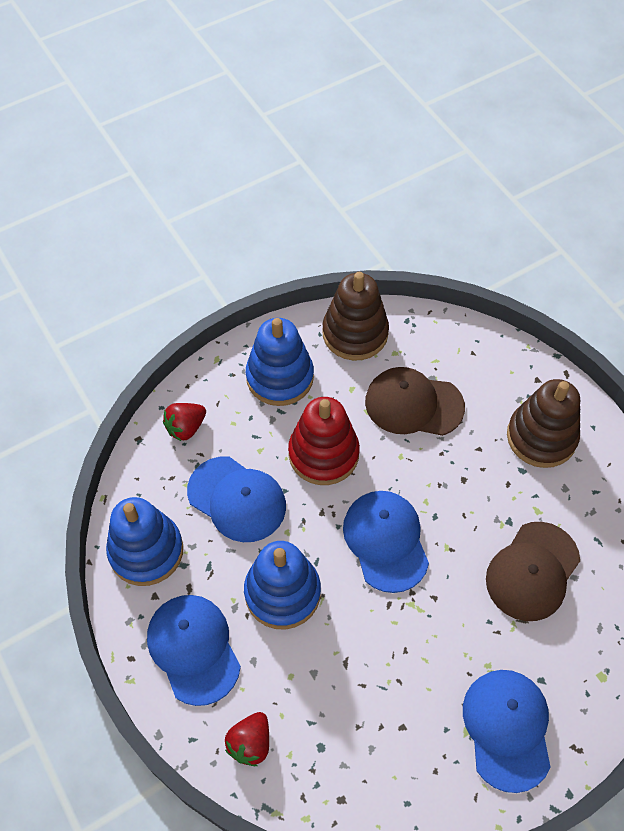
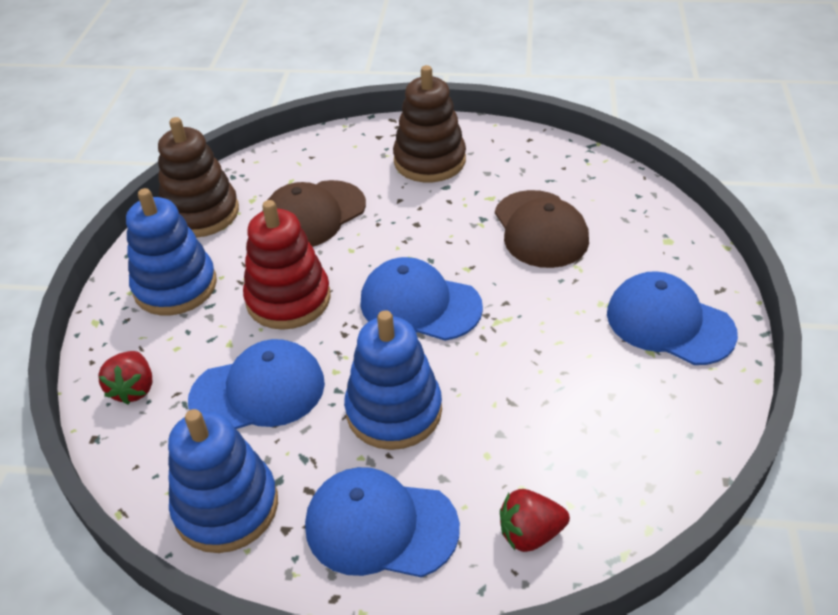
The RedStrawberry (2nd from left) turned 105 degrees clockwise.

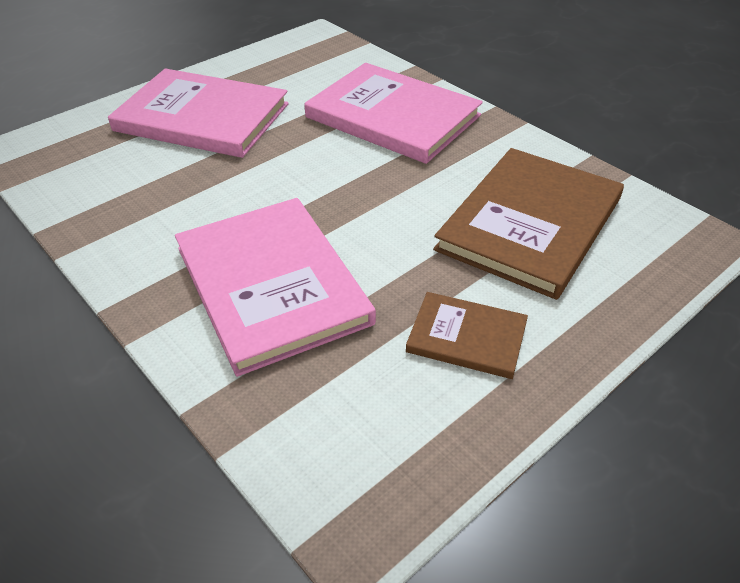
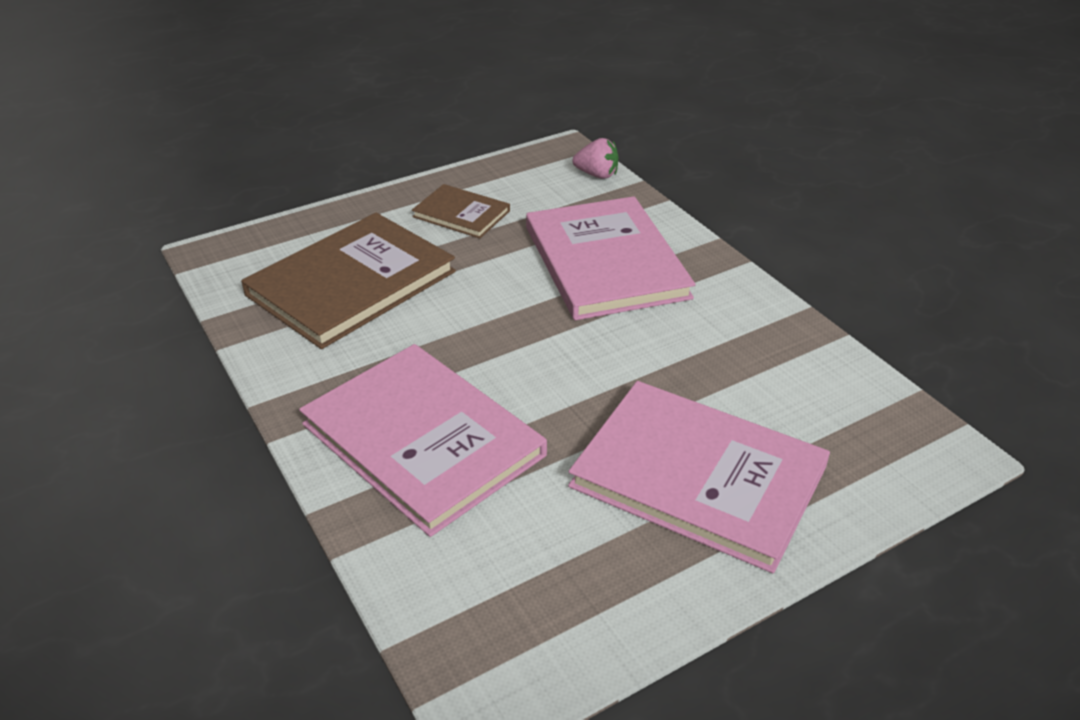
The PinkStrawberry appeared.

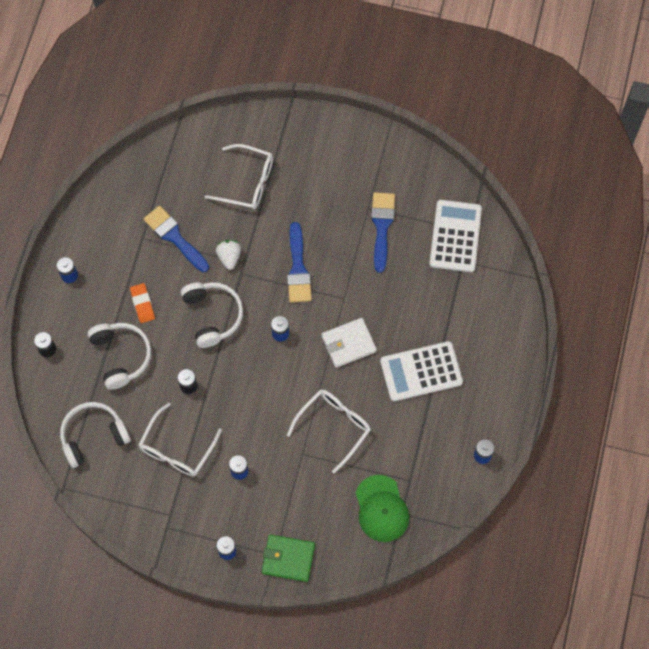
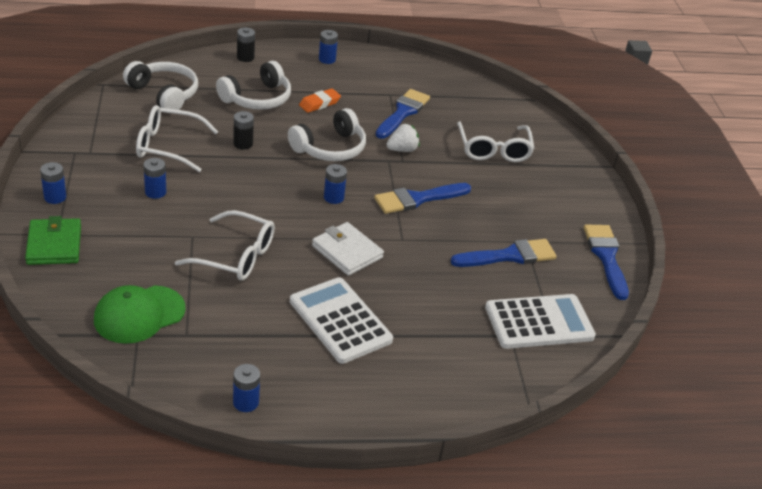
The BlueBrush (4th from left) appeared.

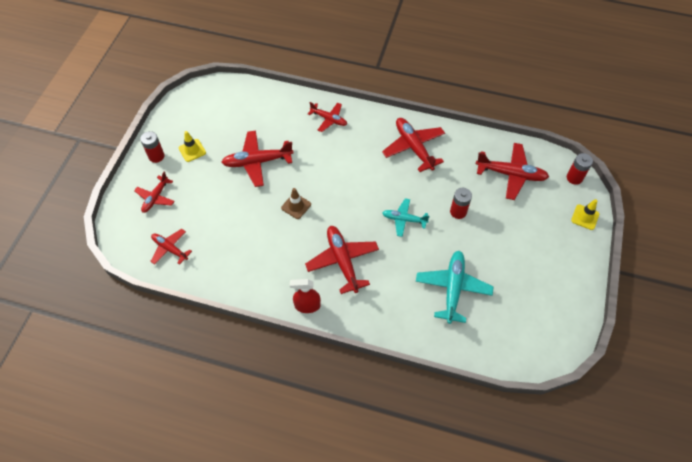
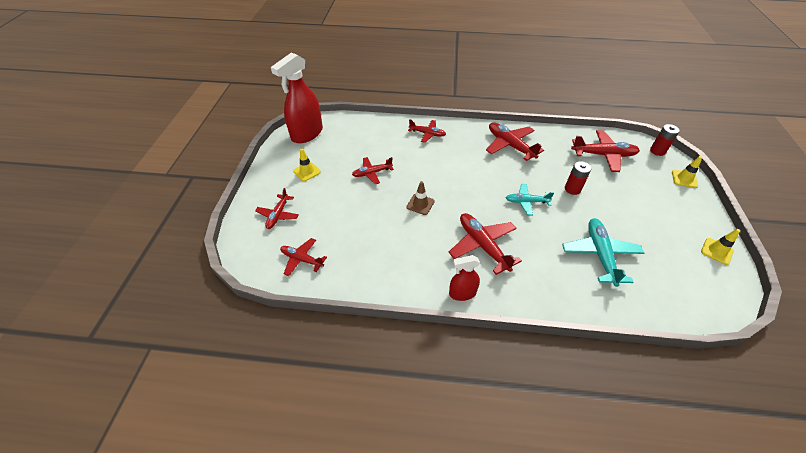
The RedBattery (1st from left) disappeared.
The RedSprayBottle (1st from left) appeared.
The YellowTrafficCone (3rd from left) appeared.
The RedPlane (3rd from left) changed to 0.62 times the size.

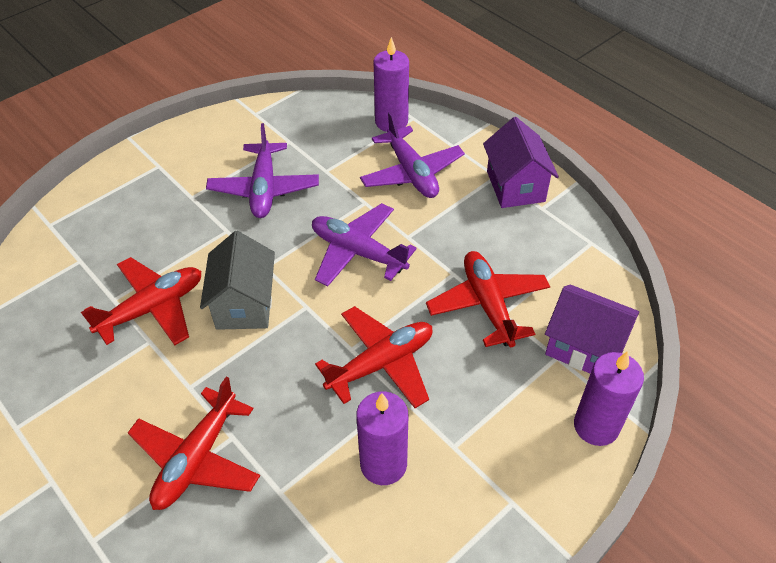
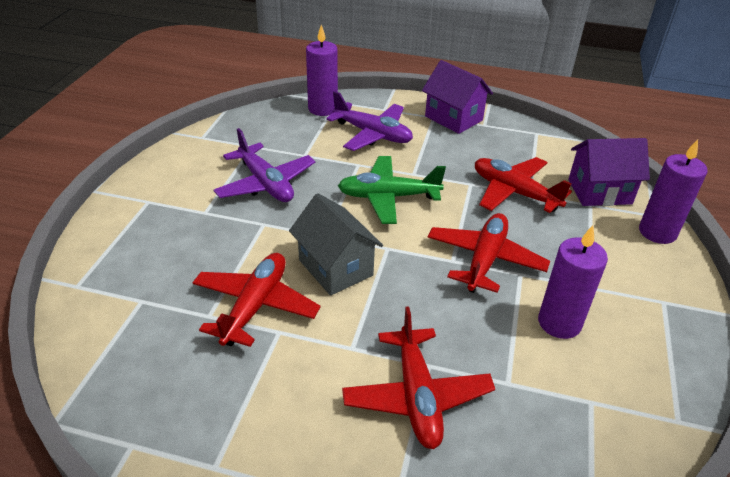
The PurplePlane (2nd from left) became the GreenPlane.

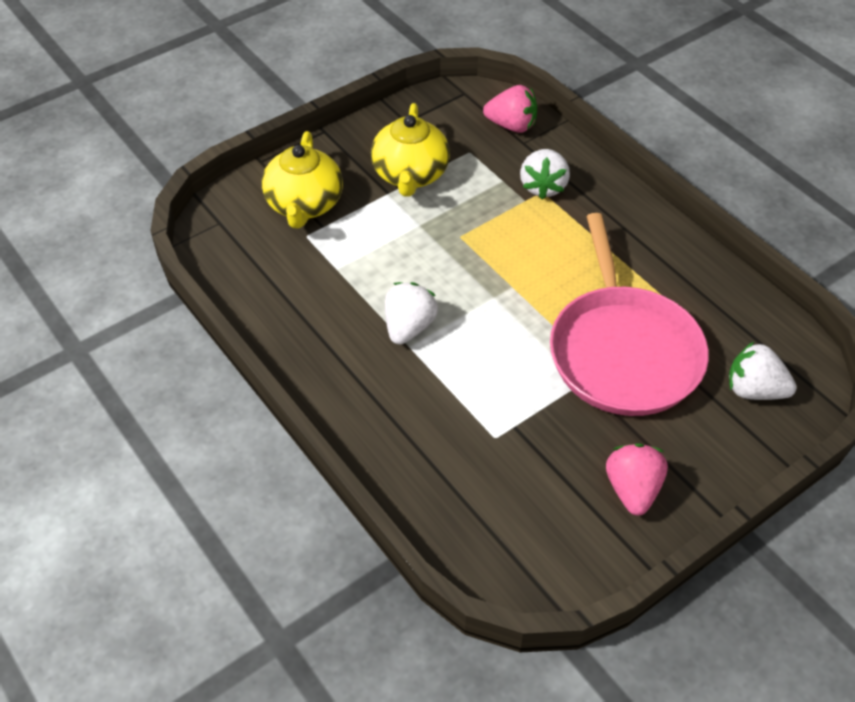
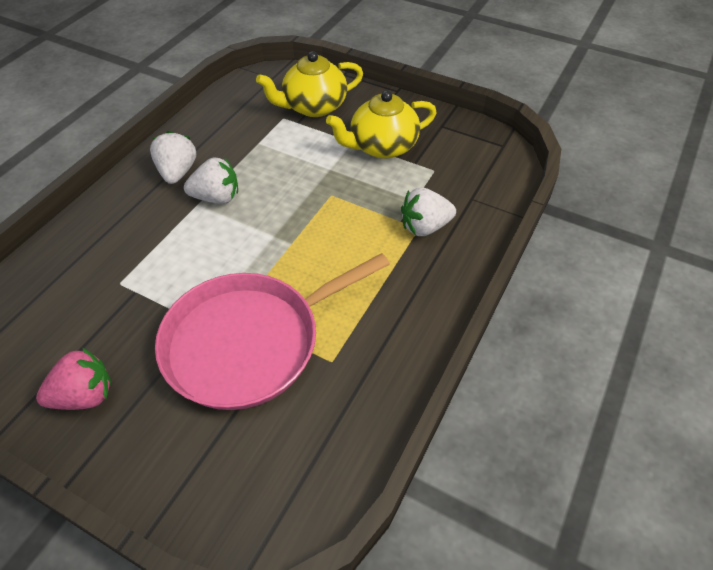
The PinkStrawberry (1st from left) disappeared.
The WhiteStrawberry (3rd from left in the first image) moved.

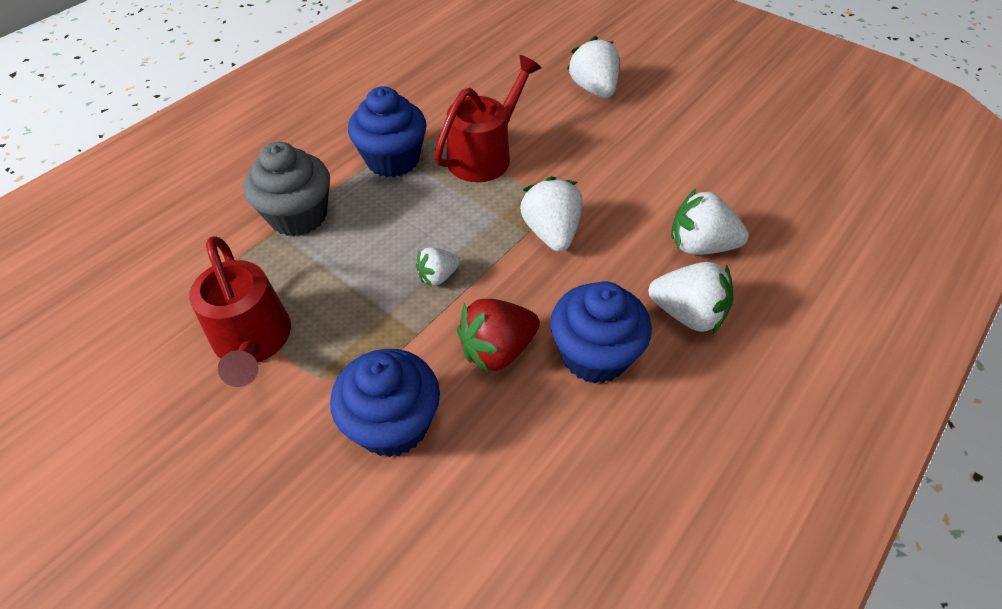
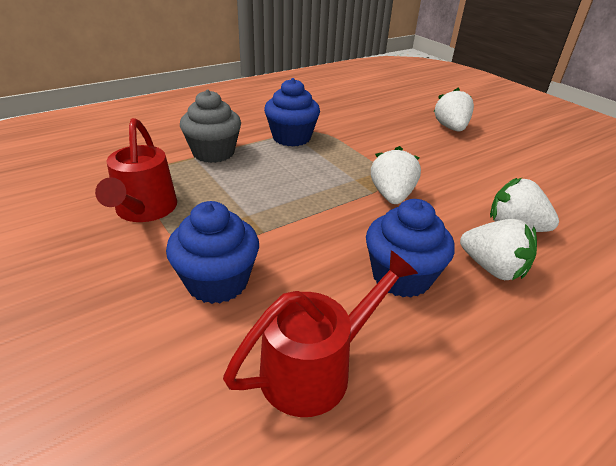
The WhiteStrawberry (1st from left) disappeared.
The RedStrawberry disappeared.
The RedWateringCan (2nd from left) moved.

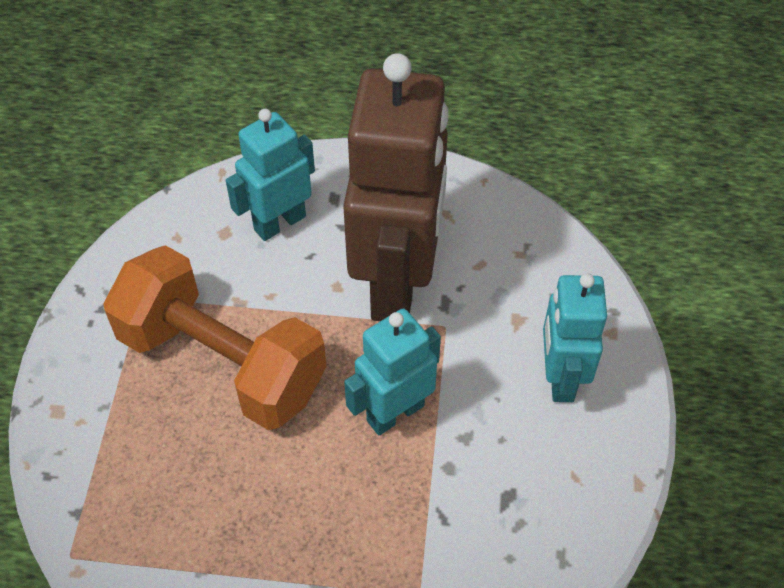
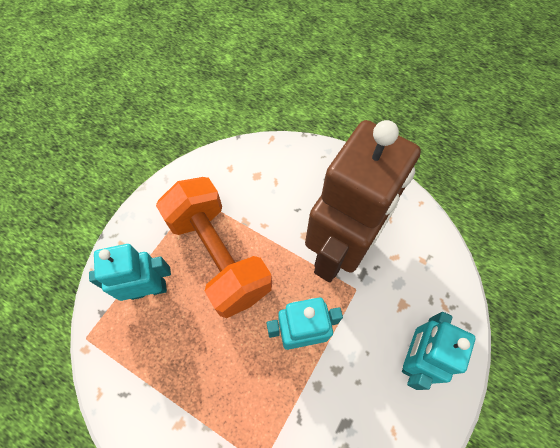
The TurquoiseRobot (1st from left) moved.

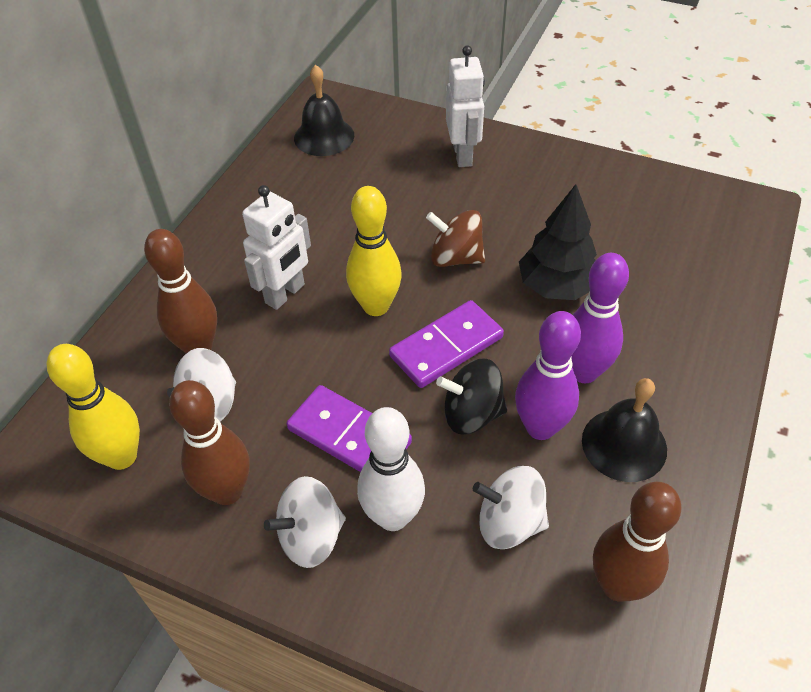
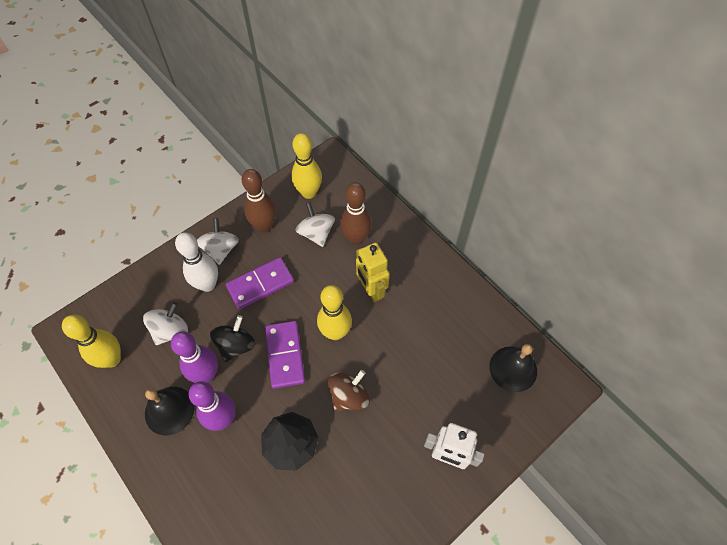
The WhiteRobot (1st from left) became the YellowRobot.
The BrownBowlingPin (3rd from left) became the YellowBowlingPin (1st from left).

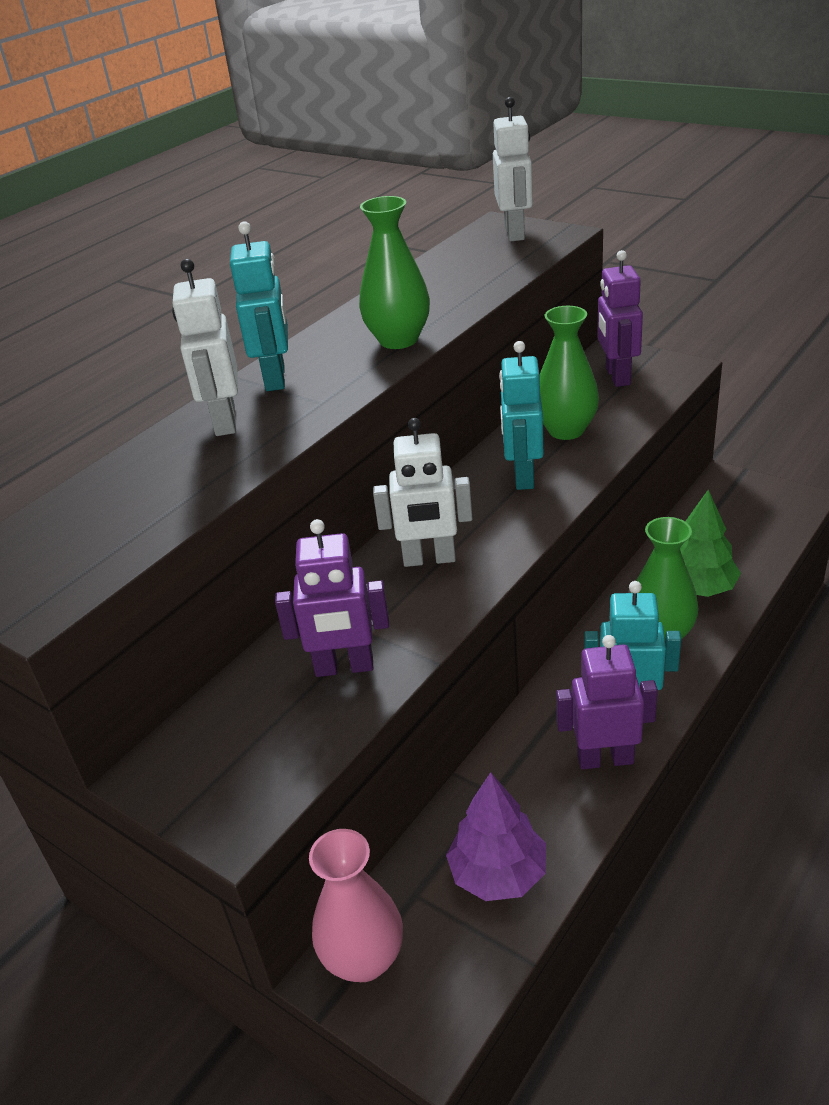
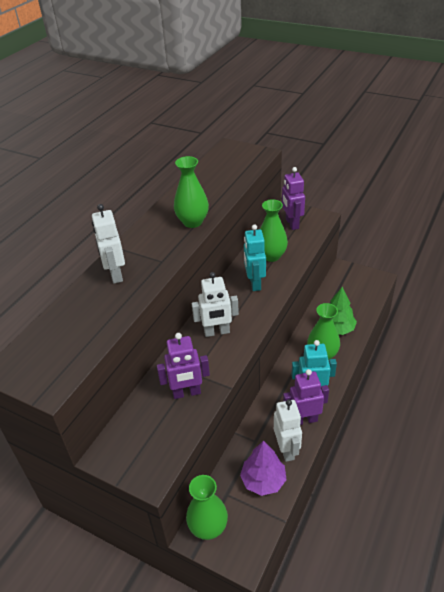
The TurquoiseRobot (1st from left) disappeared.
The WhiteRobot (3rd from left) moved.
The PinkVase became the GreenVase (2nd from left).

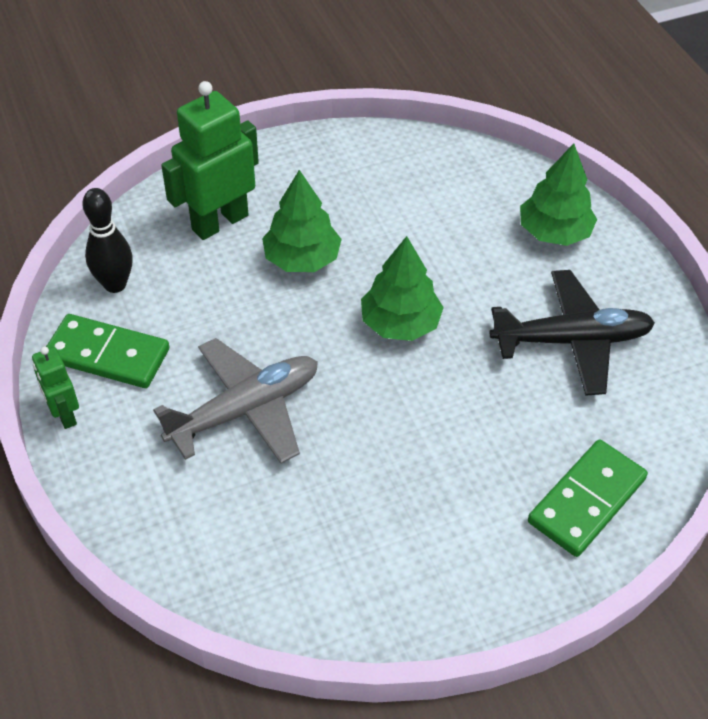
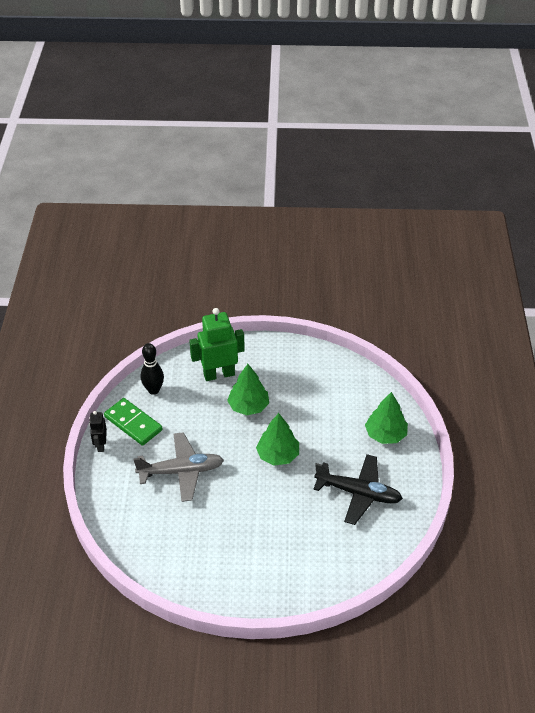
The GreenDomino (2nd from left) disappeared.
The GreenRobot (1st from left) became the BlackRobot.

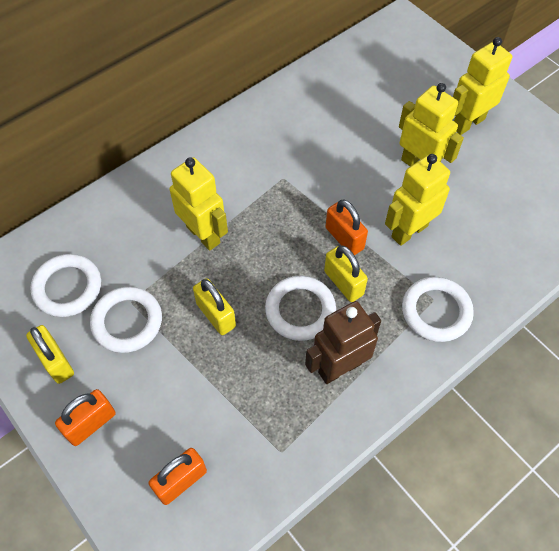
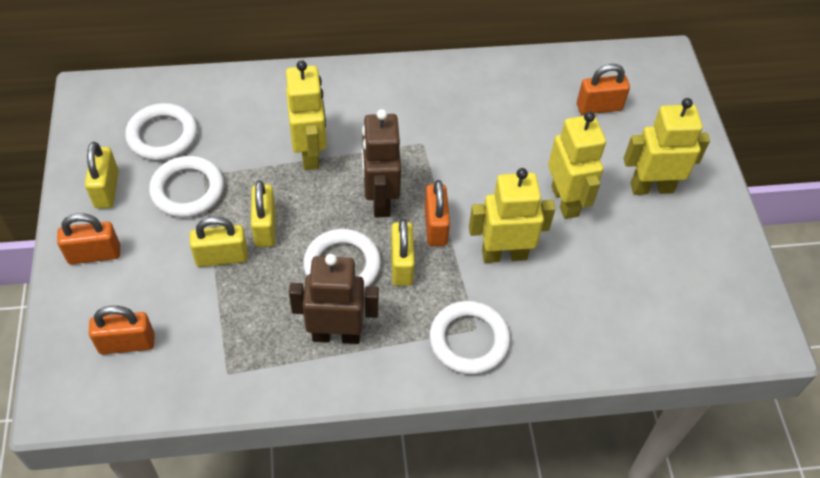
The YellowPadlock (2nd from left) appeared.
The BrownRobot (2nd from left) appeared.
The OrangePadlock (4th from left) appeared.

